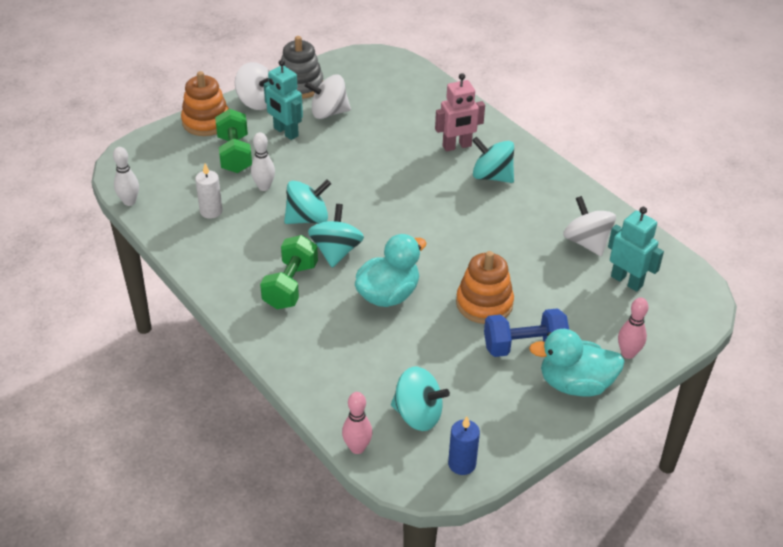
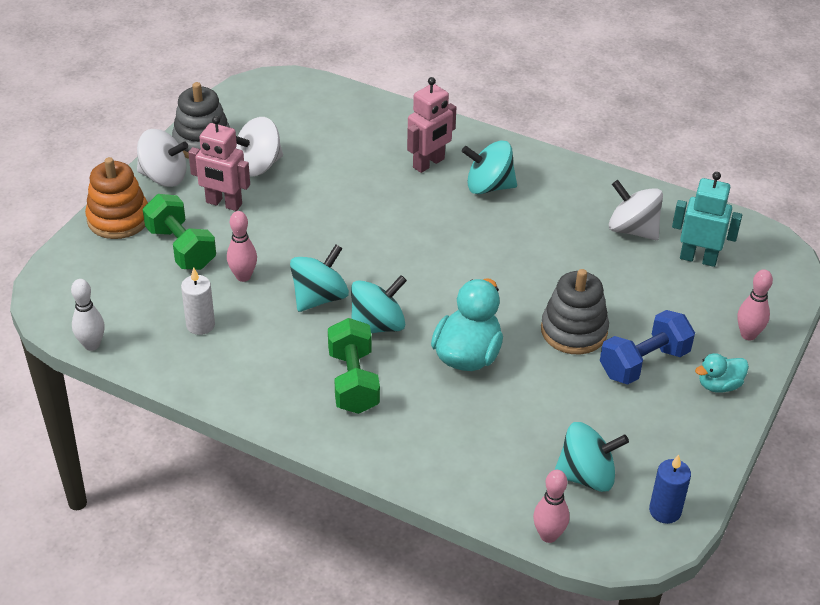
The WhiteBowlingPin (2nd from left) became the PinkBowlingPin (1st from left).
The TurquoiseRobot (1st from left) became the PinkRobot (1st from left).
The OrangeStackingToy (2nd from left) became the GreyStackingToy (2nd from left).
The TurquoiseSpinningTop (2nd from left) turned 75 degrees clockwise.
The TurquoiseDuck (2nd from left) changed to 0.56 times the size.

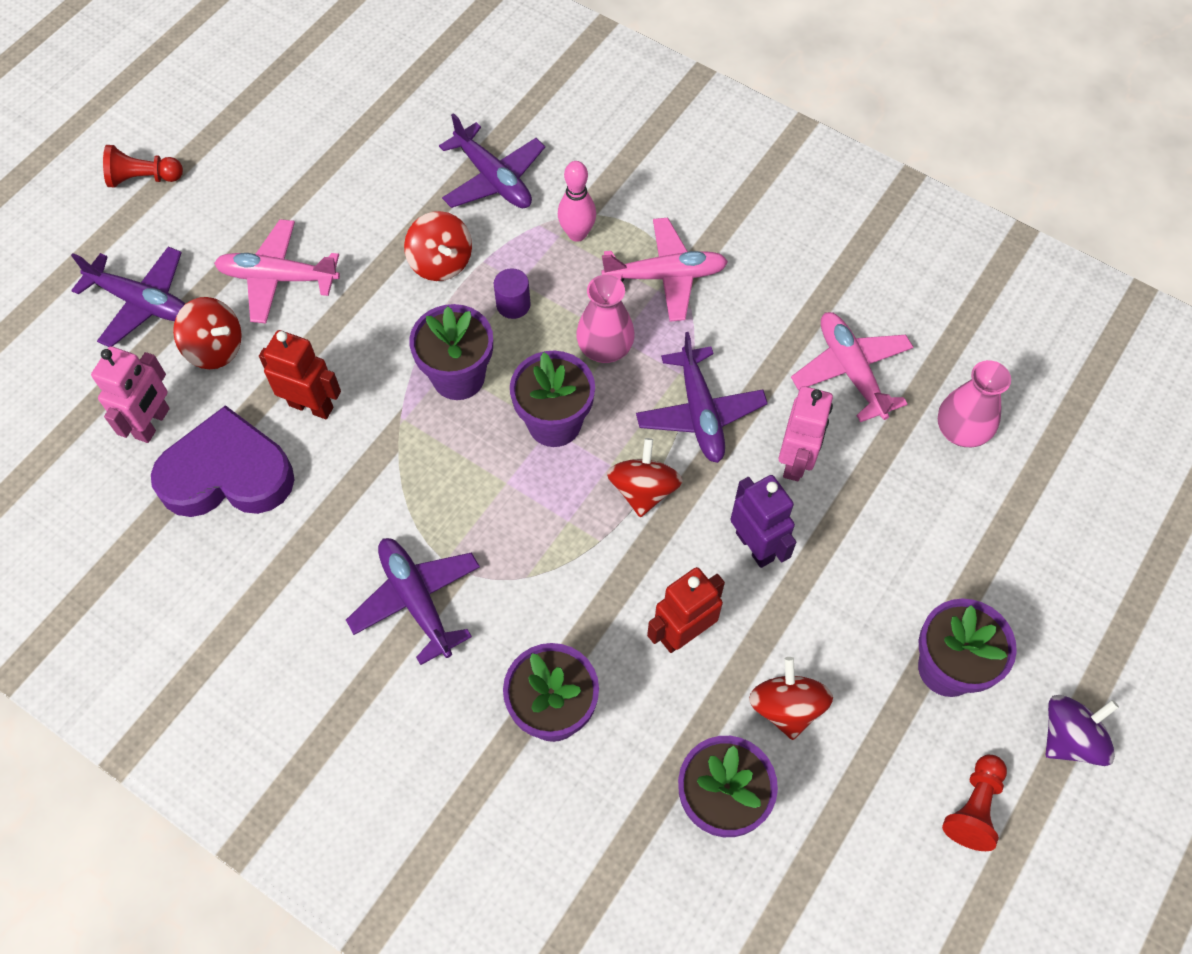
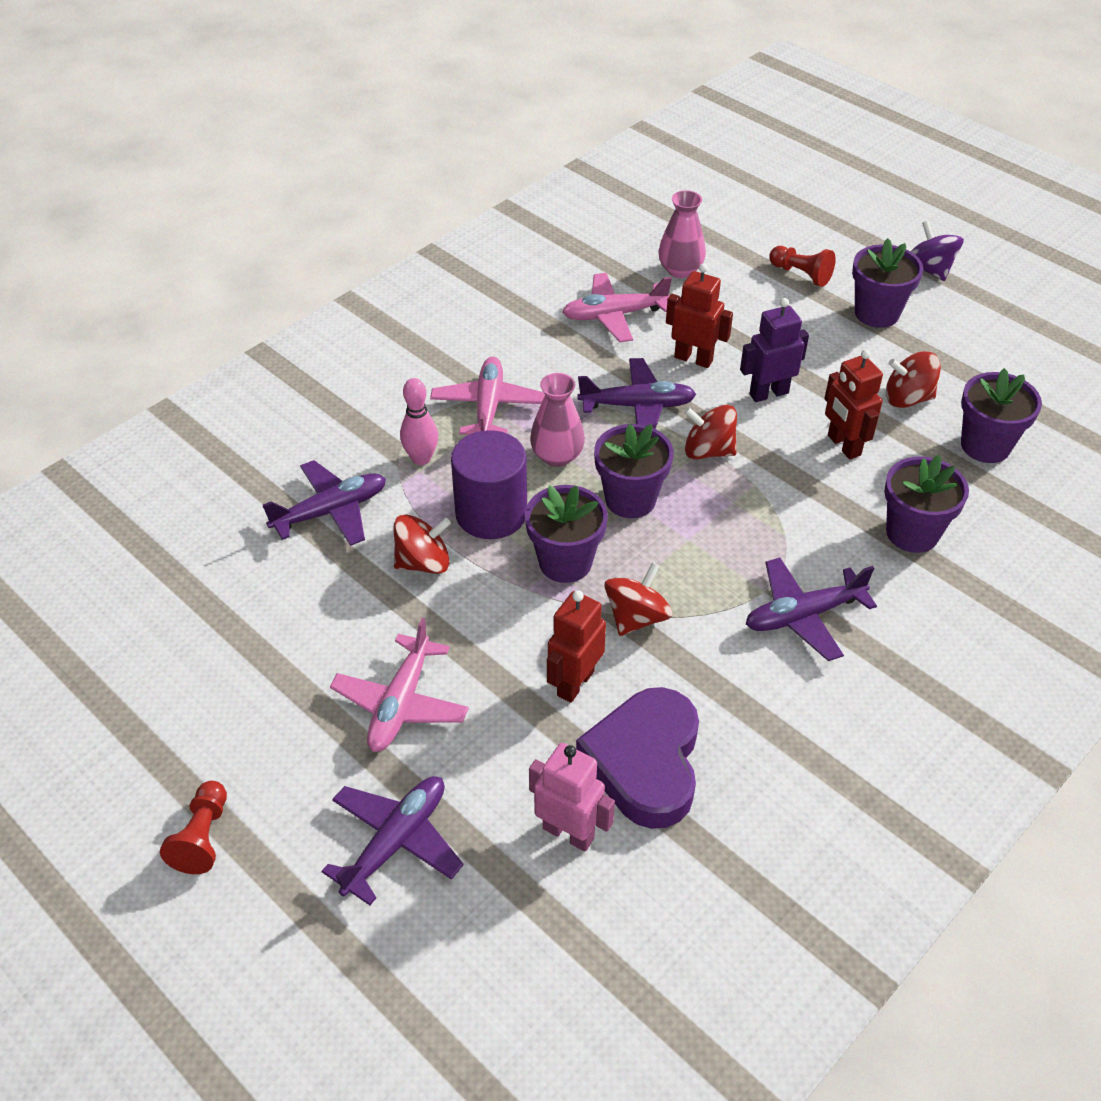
The RedSpinningTop (1st from left in the first image) moved.
The RedPawn (2nd from left) moved.
The PinkRobot (2nd from left) became the RedRobot (2nd from left).
The PurpleCylinder changed to 2.11 times the size.

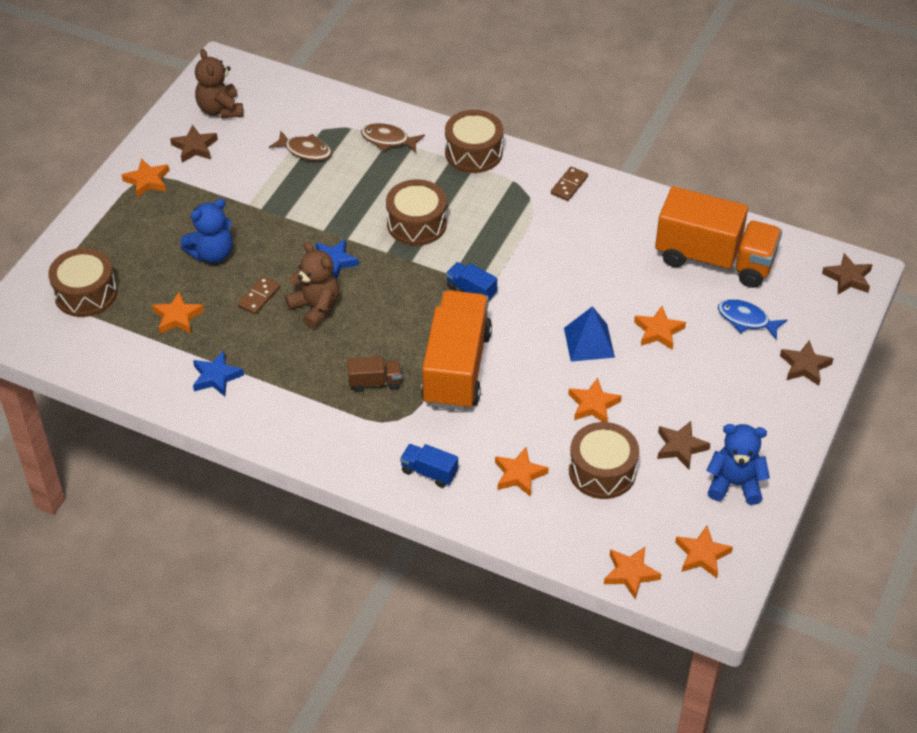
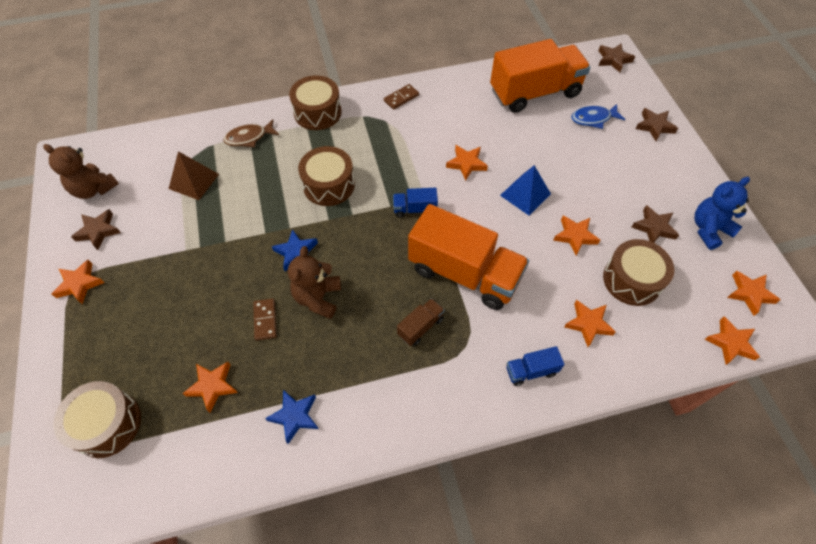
The BlueTeddyBear (1st from left) disappeared.
The OrangeStar (6th from left in the first image) moved.
The BrownFish (1st from left) was replaced by the BrownPyramid.
The BrownTeddyBear (2nd from left) turned 90 degrees counterclockwise.
The OrangeTruck (1st from left) turned 150 degrees clockwise.
The BrownDomino (2nd from left) turned 60 degrees clockwise.

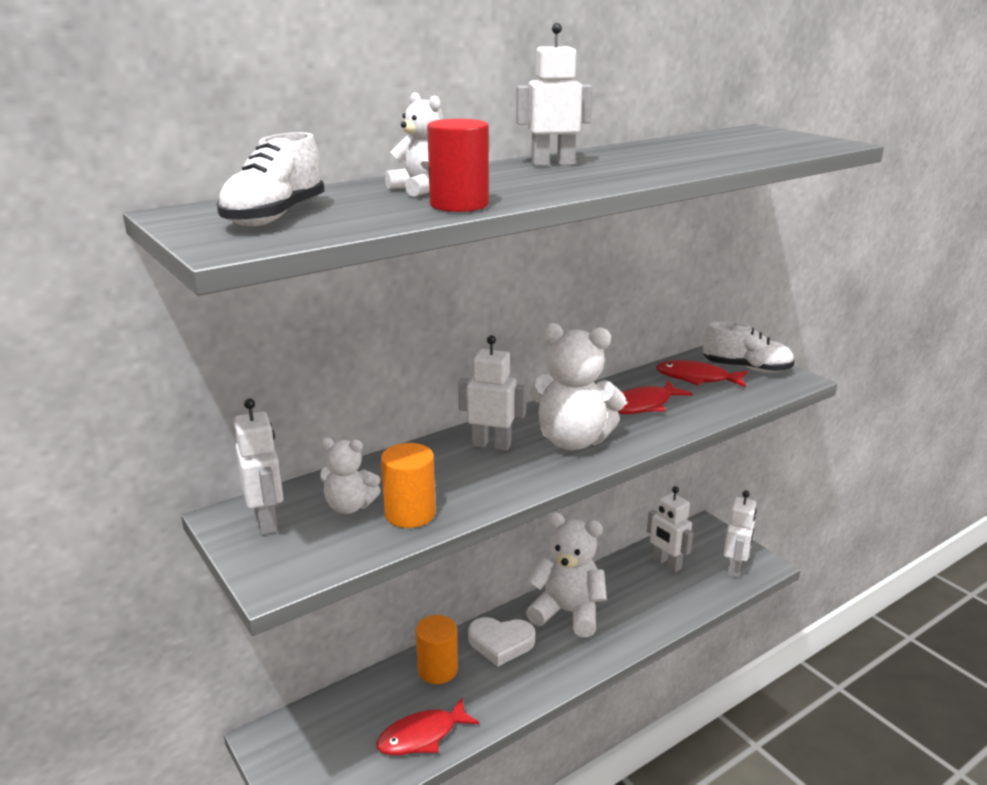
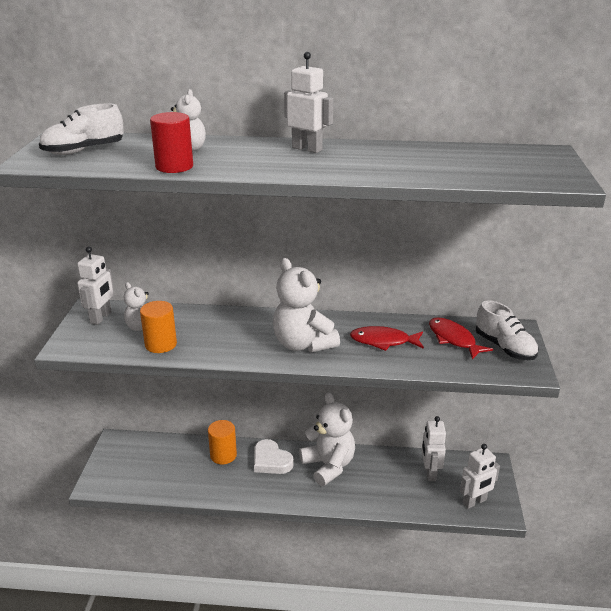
The RedFish (1st from left) disappeared.
The WhiteRobot (2nd from left) disappeared.

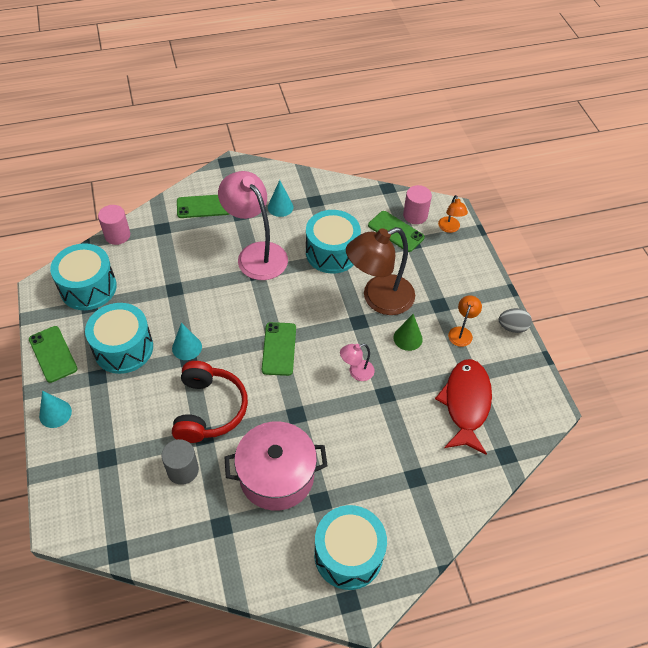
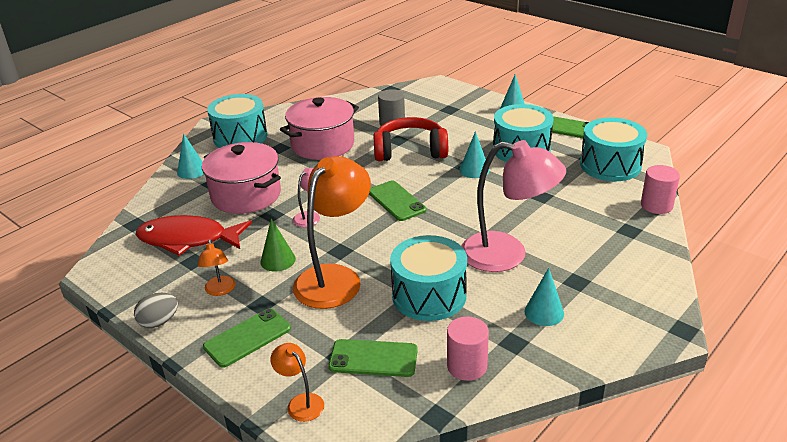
The TurquoiseCone (1st from left) appeared.
The PinkPot (1st from left) appeared.
The GreenPhone (2nd from left in the first image) moved.
The PinkCylinder (2nd from left in the first image) moved.
The BrownLamp became the OrangeLamp (3rd from left).
The RedHeadphones turned 120 degrees clockwise.
The RedFish turned 120 degrees clockwise.

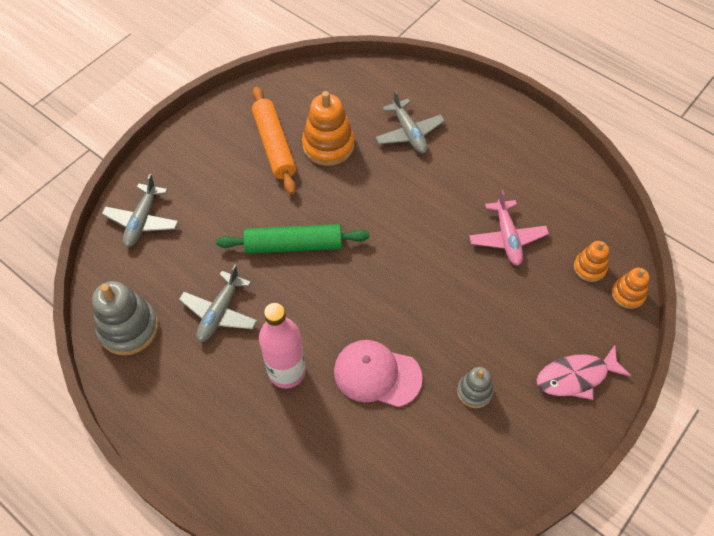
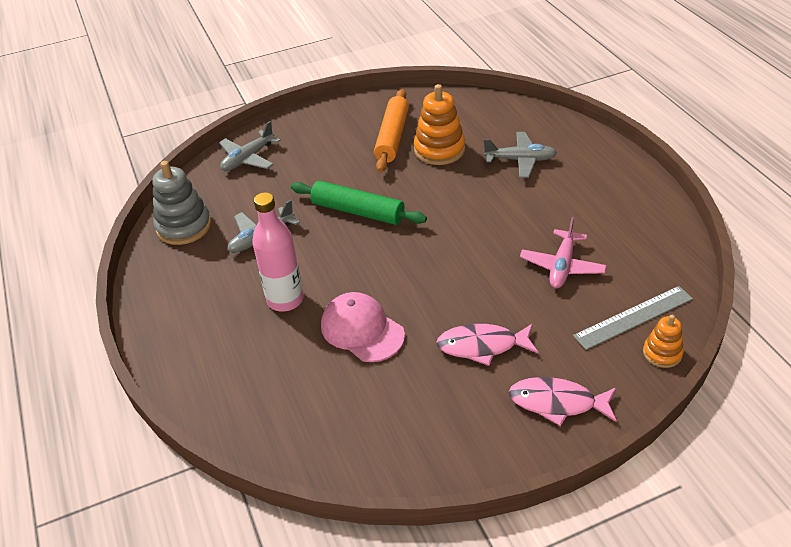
The GreyStackingToy (2nd from left) disappeared.
The PinkFish (1st from left) appeared.
The OrangeStackingToy (2nd from left) was replaced by the GreyRuler.
The GreyPlane (3rd from left) turned 90 degrees counterclockwise.

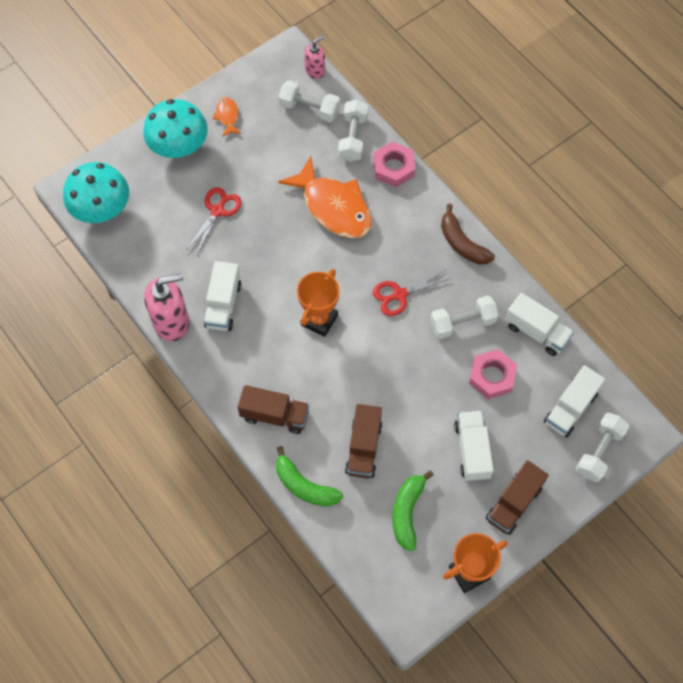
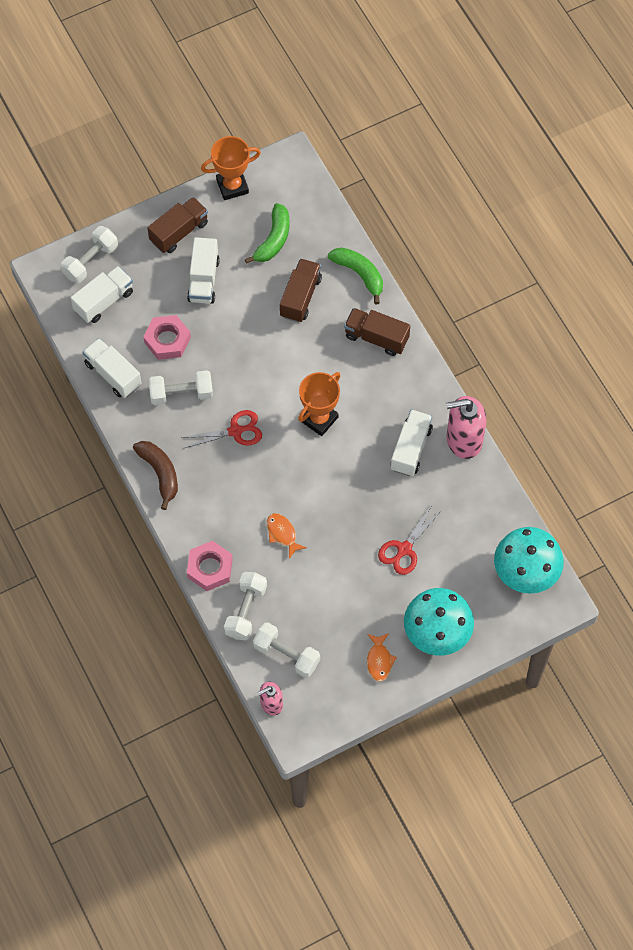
The OrangeFish (2nd from left in the first image) changed to 0.45 times the size.

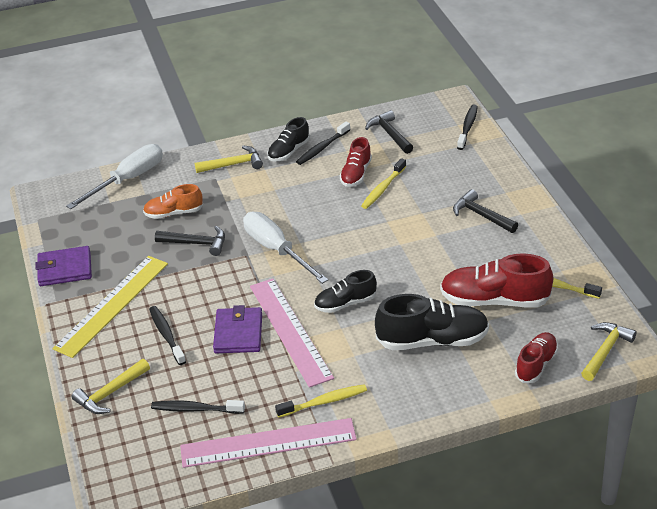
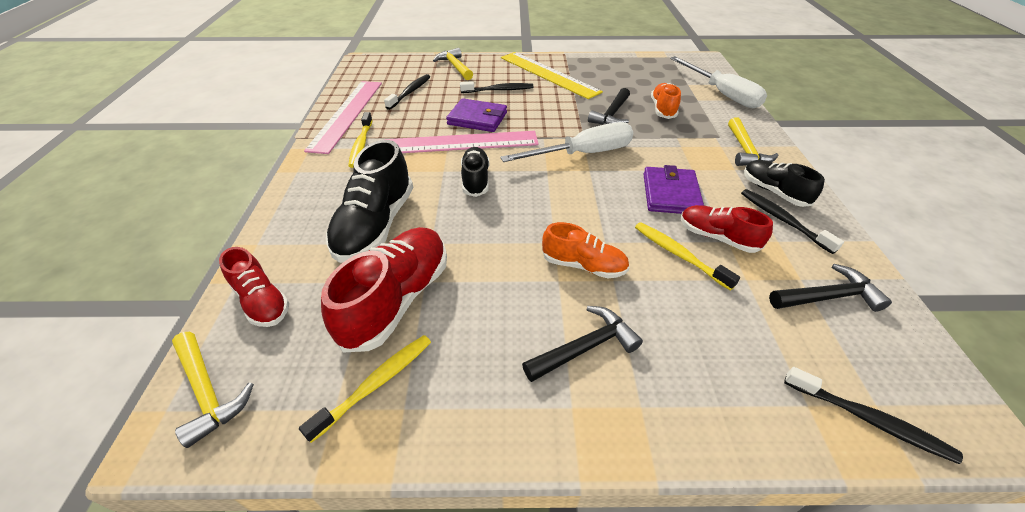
The OrangeShoe (1st from left) appeared.
The PurpleWallet (1st from left in the first image) moved.

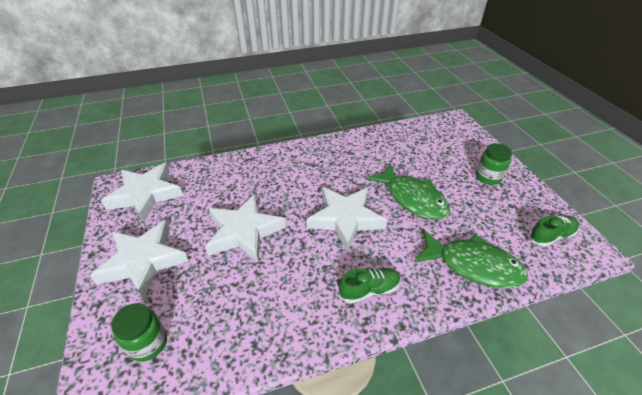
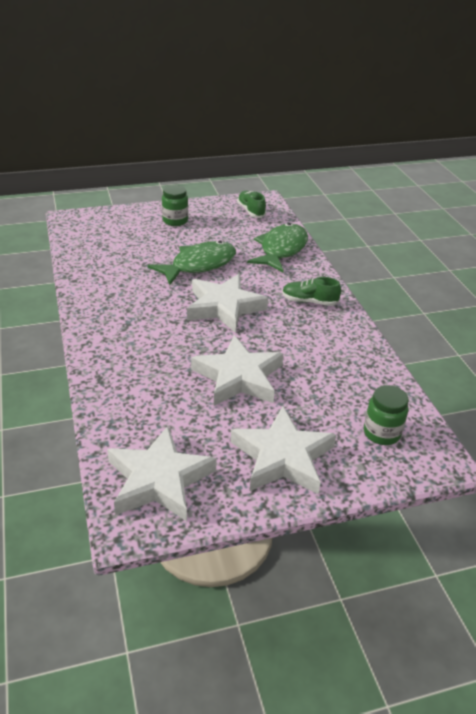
The GreenShoe (1st from left in the first image) turned 60 degrees counterclockwise.

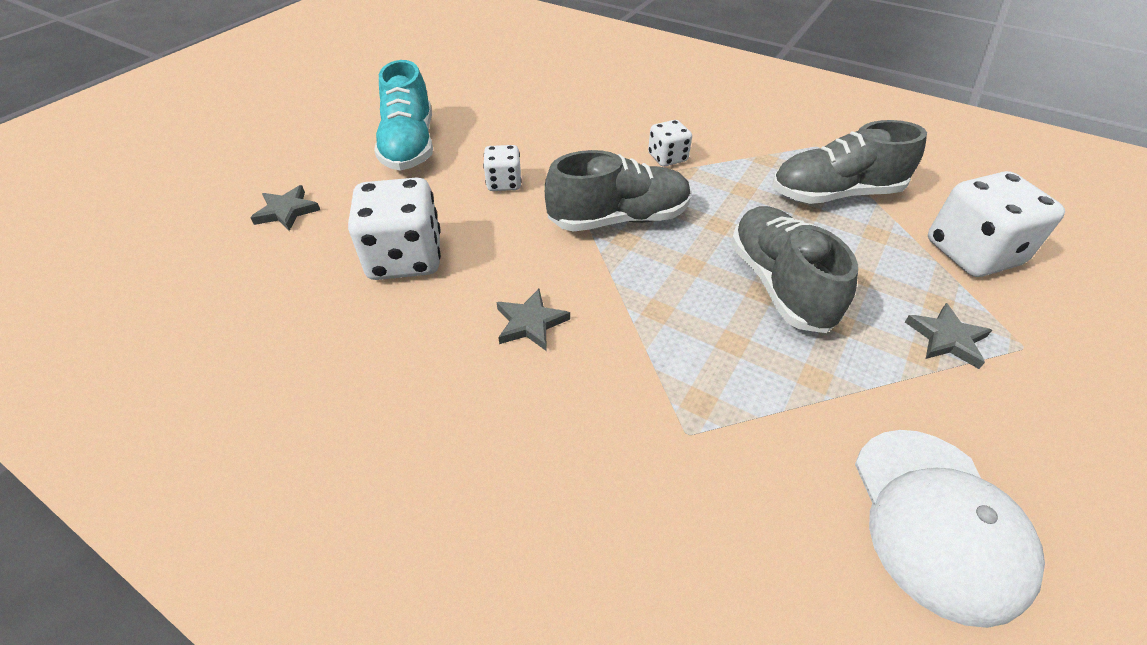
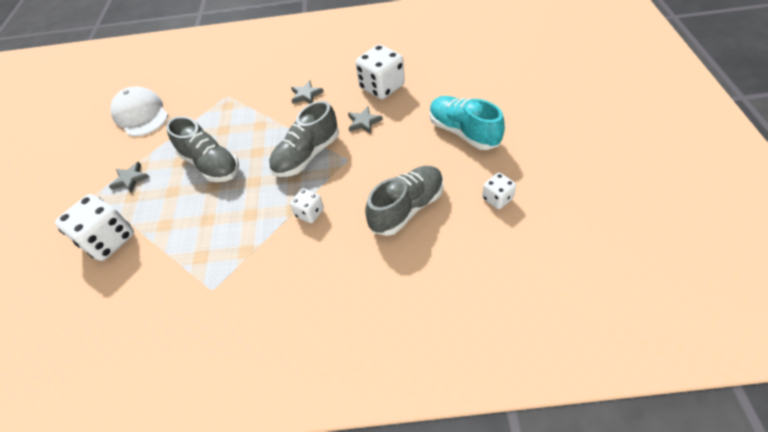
The GreyStar (1st from left in the first image) moved.
The WhiteDice (2nd from left in the first image) moved.
The GreyShoe (3rd from left) moved.

